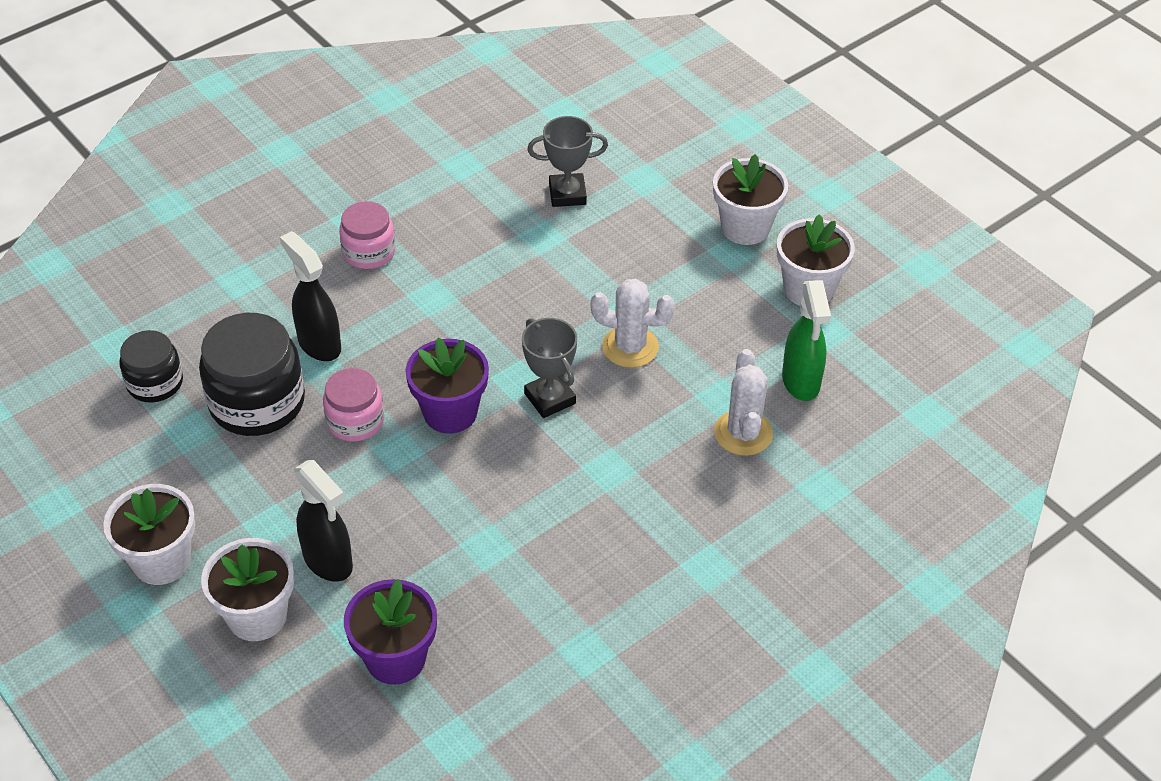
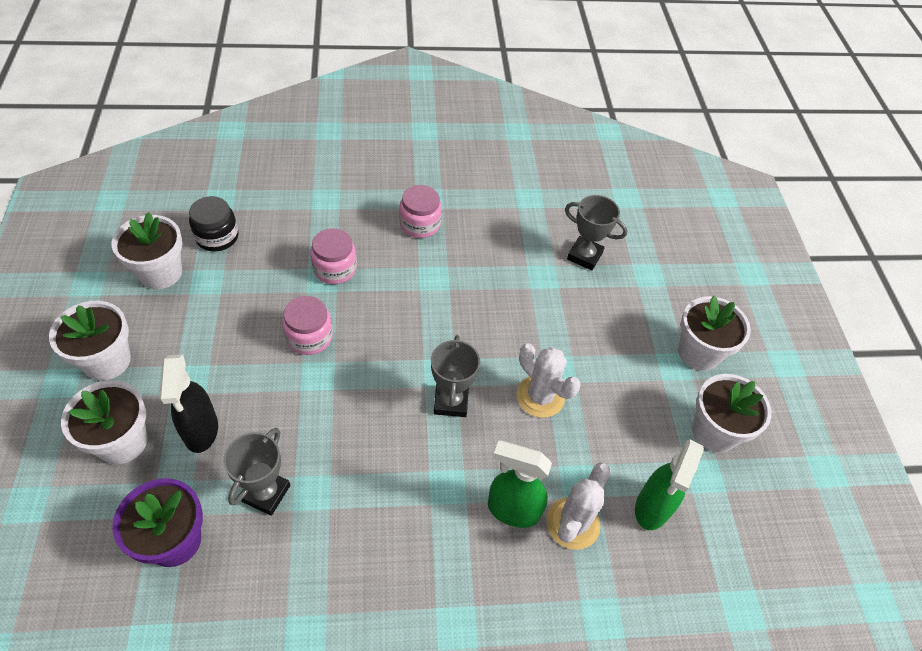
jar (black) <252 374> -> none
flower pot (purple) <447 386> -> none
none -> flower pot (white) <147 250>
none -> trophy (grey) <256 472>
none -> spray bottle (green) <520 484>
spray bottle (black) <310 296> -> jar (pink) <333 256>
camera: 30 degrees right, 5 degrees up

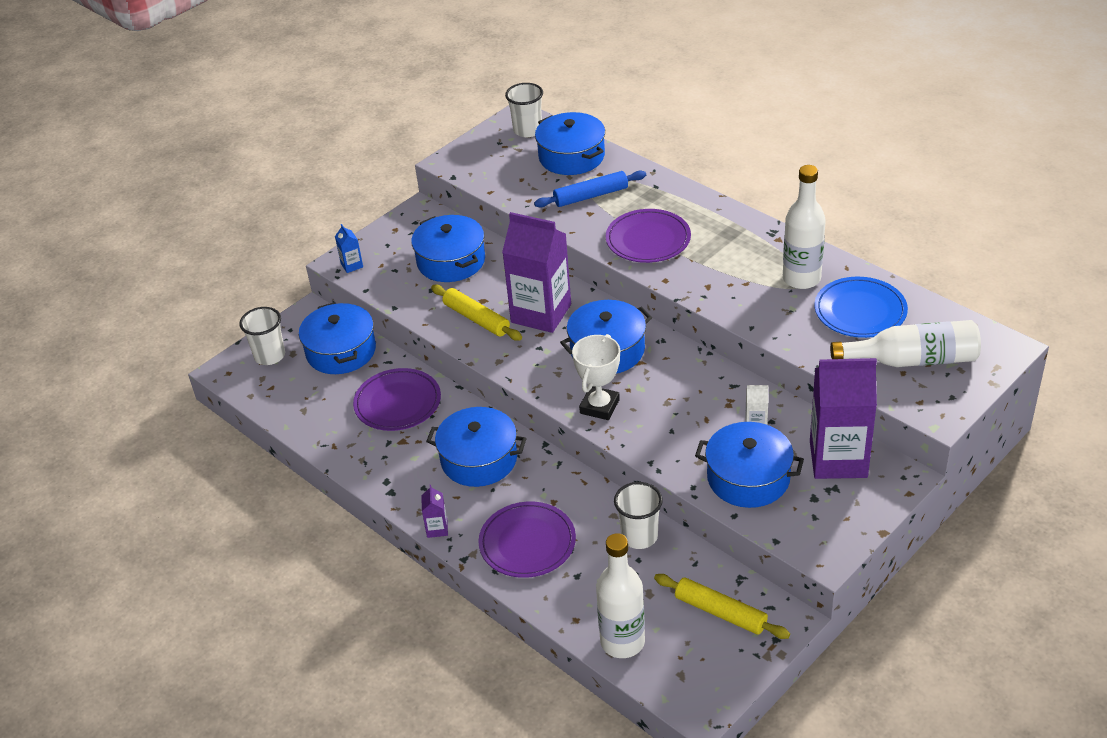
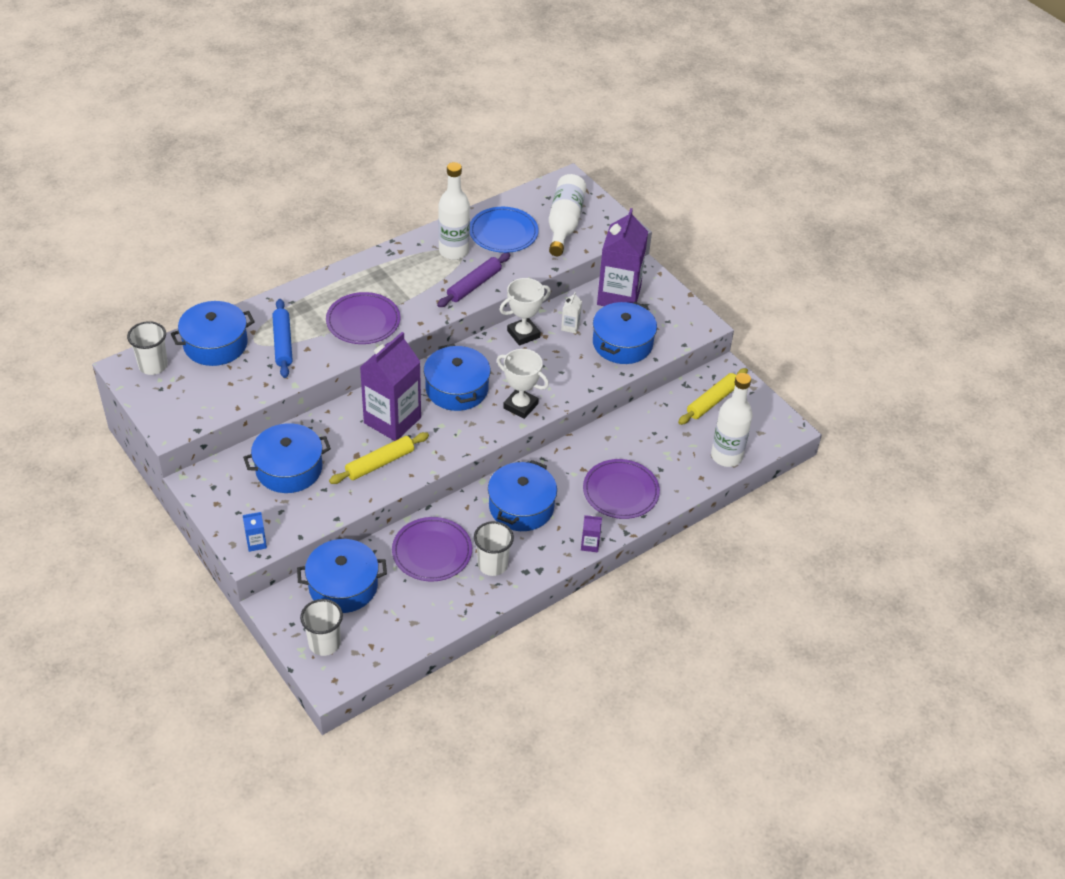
none -> rolling pin (purple) <473 279>
none -> trophy (white) <525 312>
cup (white) <638 515> -> cup (white) <494 548>, shifted
camera: 85 degrees left, 5 degrees up

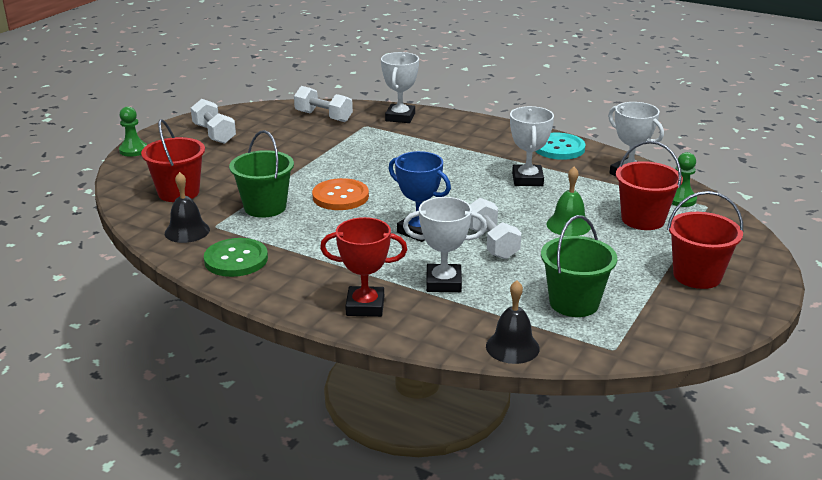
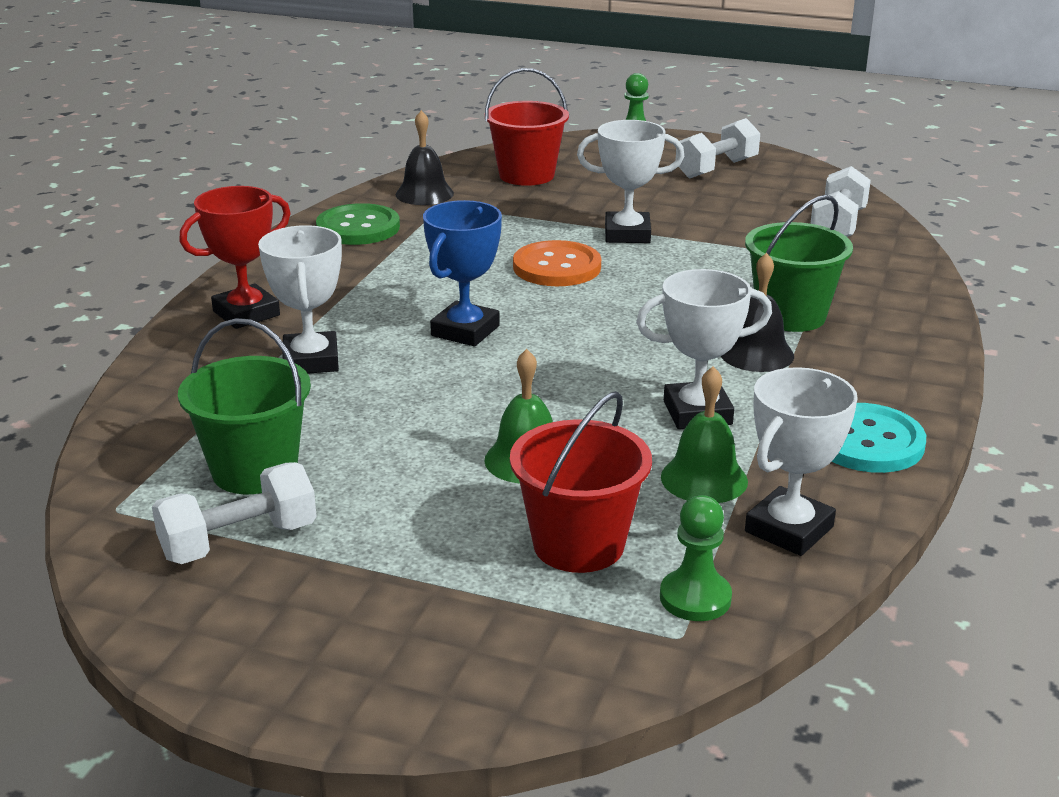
bucket (red) <705 240> -> none
none -> bell (green) <704 434>
bucket (green) <261 174> -> bucket (green) <799 263>, shifted
trophy (white) <400 87> -> trophy (white) <630 181>, shifted
dumbbell (white) <495 228> -> dumbbell (white) <234 513>, shifted
bell (black) <513 322> -> bell (black) <757 312>, shifted
trophy (red) <363 267> -> trophy (red) <235 257>, 60 degrees clockwise
camera: 80 degrees right, 0 degrees up

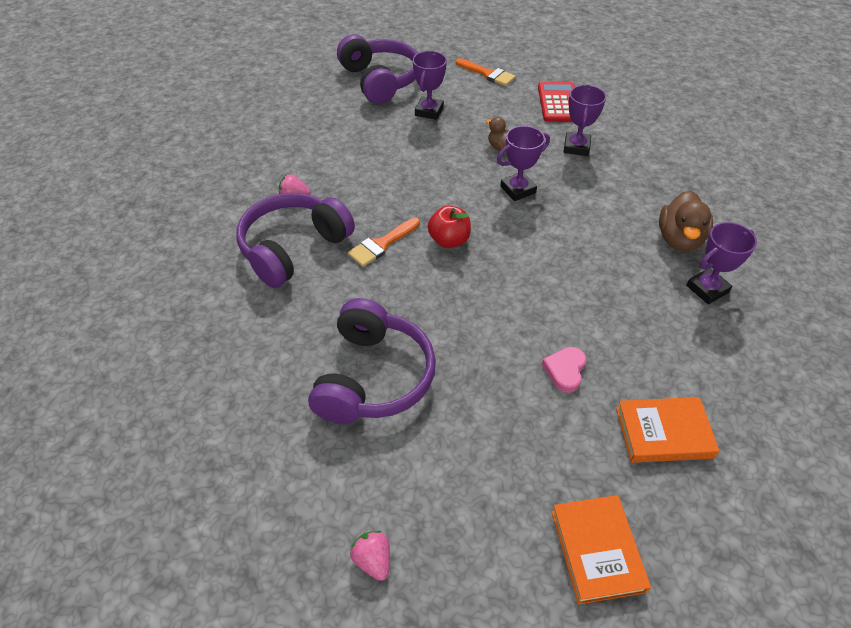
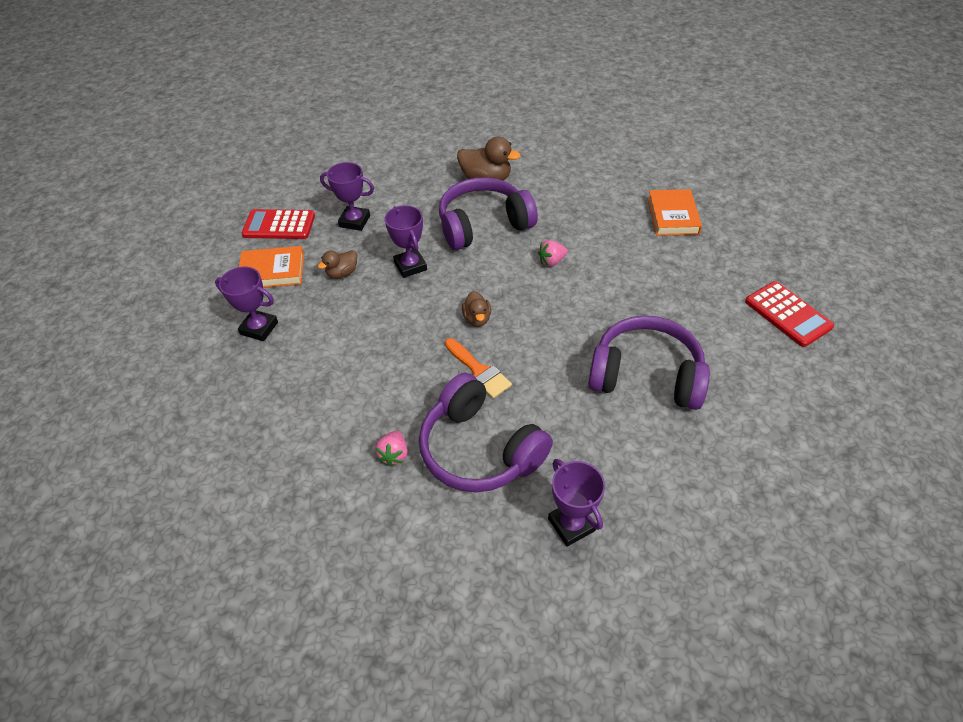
brush (orange) <486 72> -> none
heart (pink) <564 370> -> none
none -> calculator (red) <789 314>
headphones (purple) <377 69> -> headphones (purple) <488 213>, shifted
strawberry (pink) <370 556> -> strawberry (pink) <553 253>, shifted
book (orange) <601 550> -> book (orange) <271 267>, shifted
trophy (purple) <721 263> -> trophy (purple) <576 503>, shifted
apple (red) <449 227> -> duck (brown) <476 308>
camera: 85 degrees left, 0 degrees up

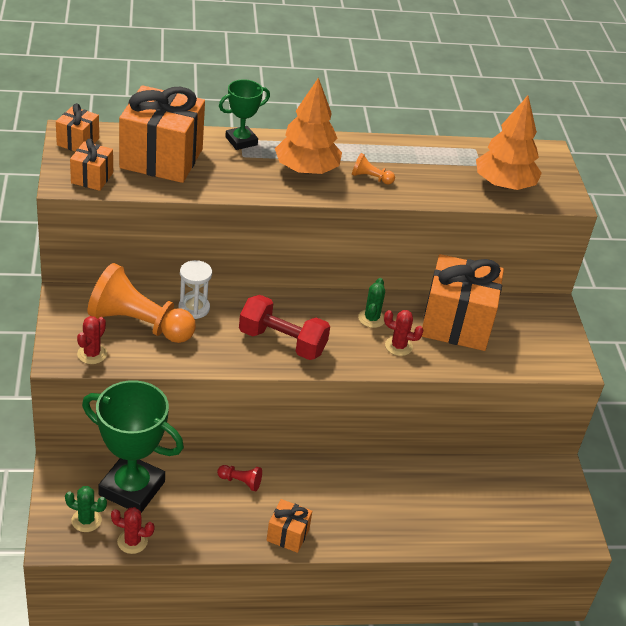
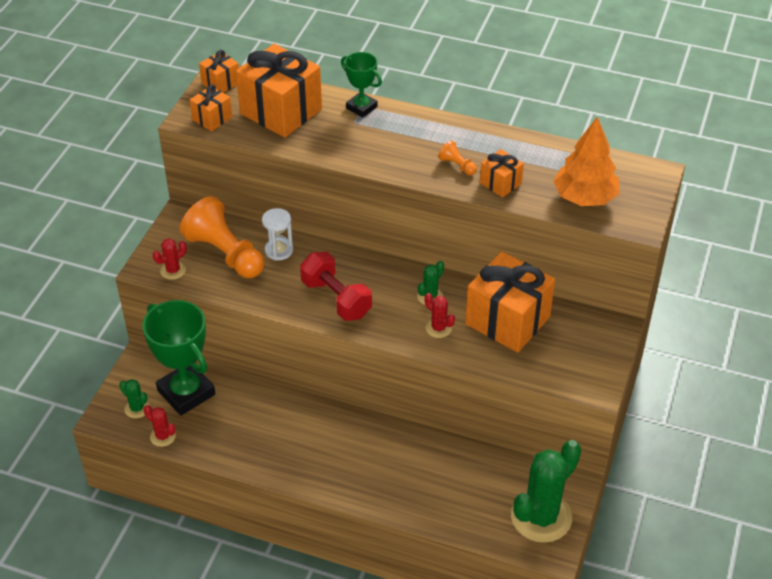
pawn (red) <239 478> -> none
tree (orange) <308 125> -> none
none -> cactus (green) <546 491>
gift (orange) <289 526> -> gift (orange) <502 173>, shifted
trophy (green) <244 114> -> trophy (green) <361 84>, 45 degrees clockwise
camera: 30 degrees right, 5 degrees up

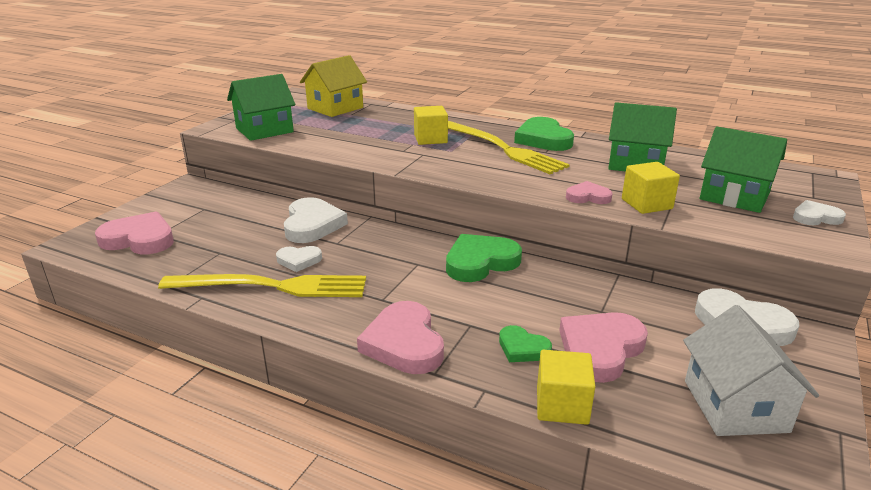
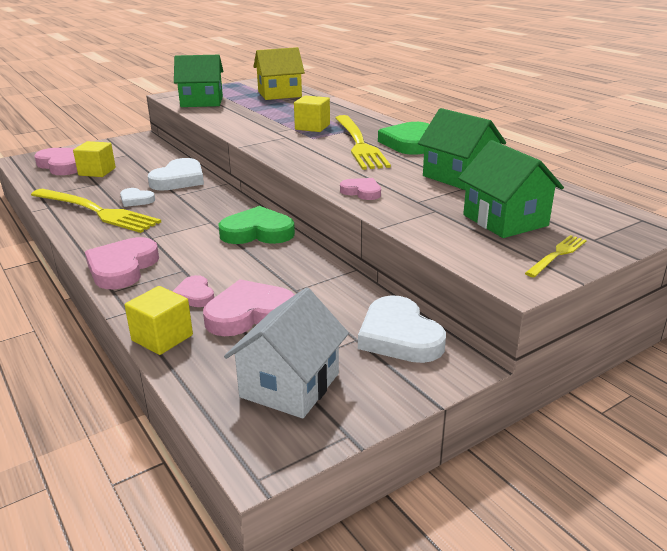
cube (yellow) <651 188> -> cube (yellow) <94 159>, shifted
heart (white) <819 212> -> fork (yellow) <556 256>
heart (green) <525 343> -> heart (pink) <193 291>
camera: 30 degrees right, 0 degrees up

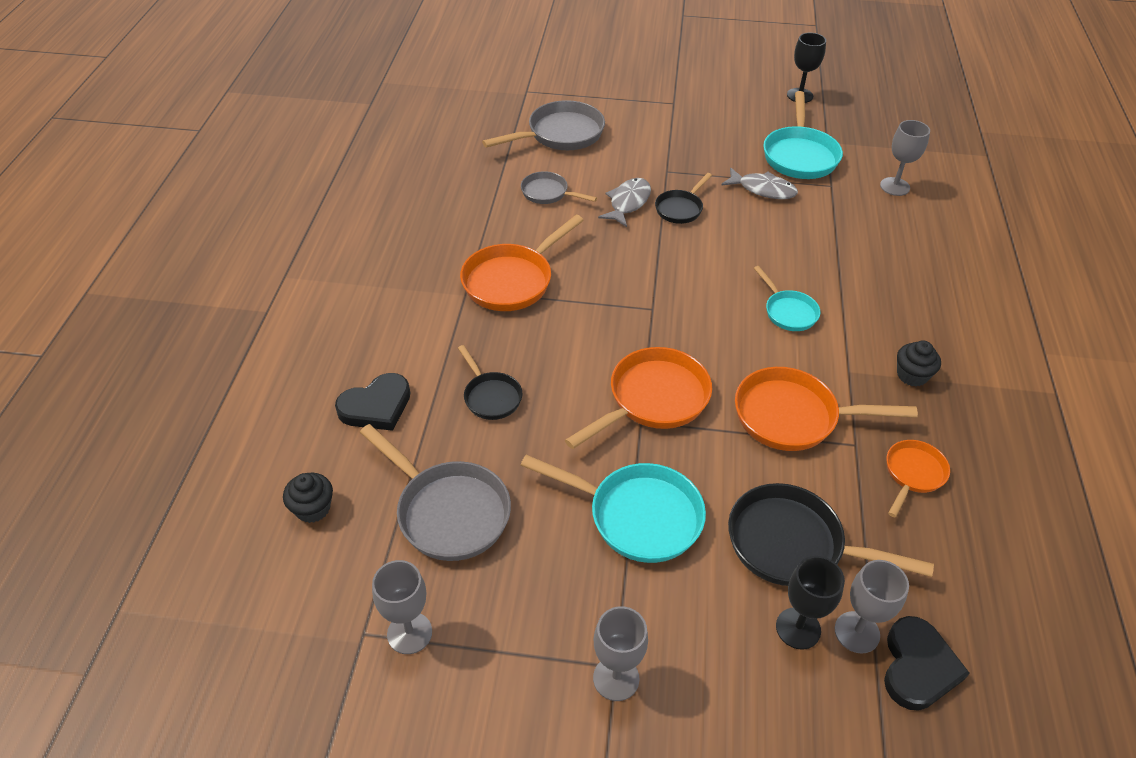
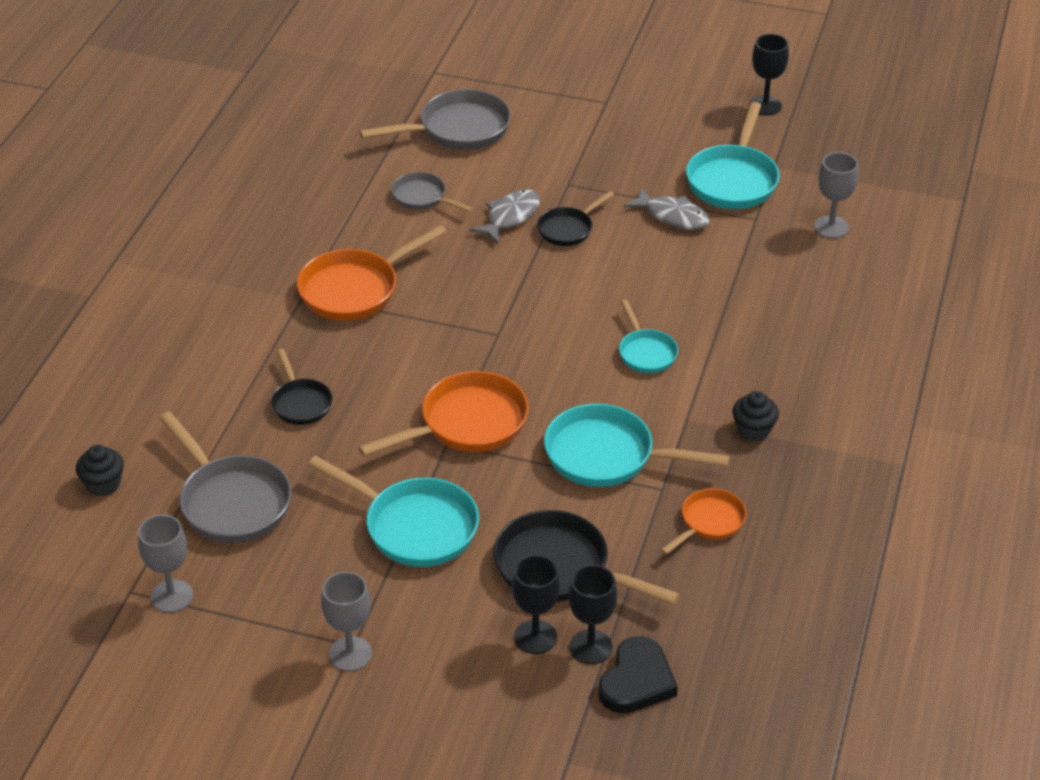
heart (black) <372 402> -> none
pan (orange) <826 409> -> pan (turquoise) <637 445>
goblet (grey) <872 607> -> goblet (black) <593 614>
camera: 10 degrees right, 5 degrees down

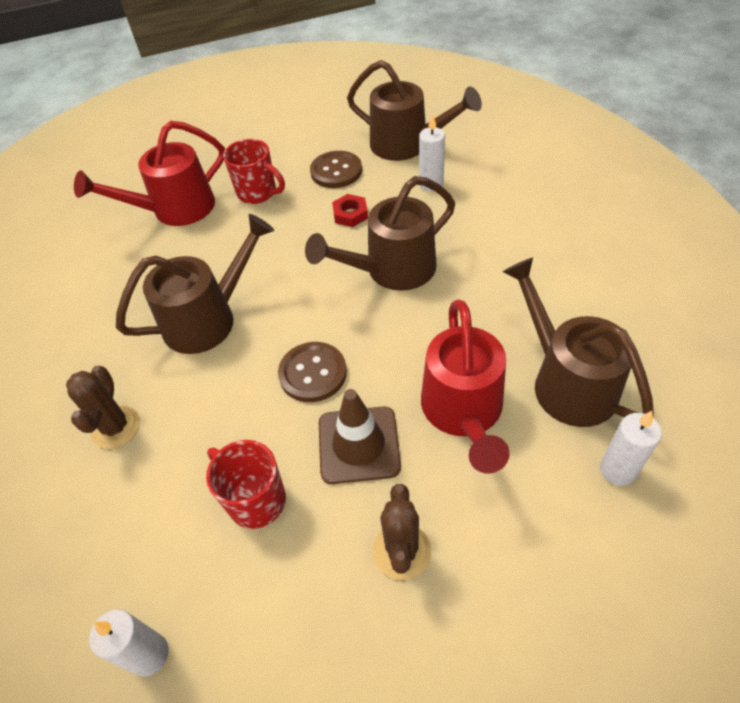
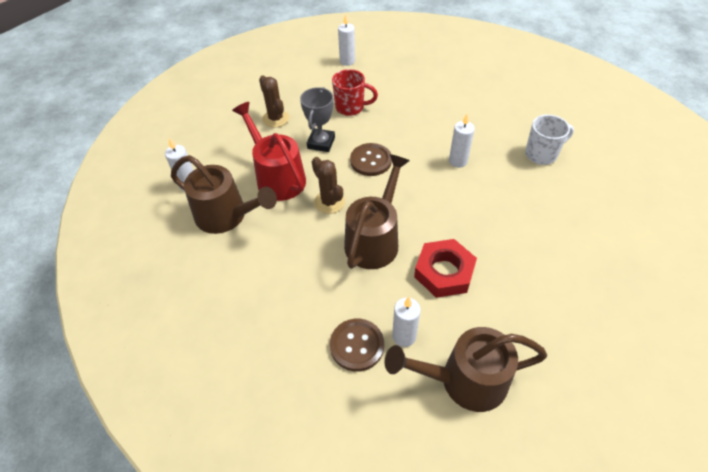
watering can (red) <149 173> -> none
mug (red) <254 171> -> none
none -> mug (white) <549 139>
cactus (brown) <103 407> -> cactus (brown) <328 185>, shifted
button (brown) <336 169> -> button (brown) <357 345>, shifted
watering can (brown) <195 284> -> candle (white) <462 140>
traffic cone (brown) <360 436> -> trophy (grey) <317 119>
nut (red) <350 210> -> nut (red) <445 268>, x1.81
camera: 145 degrees right, 0 degrees up

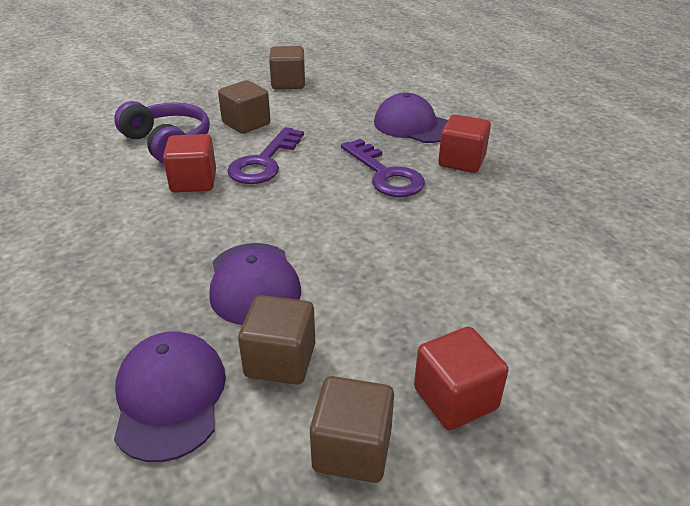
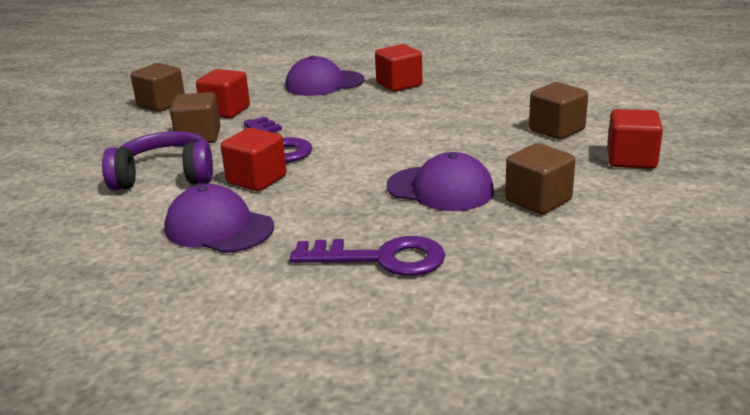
none -> cube (red) <223 93>
cap (purple) <170 396> -> cap (purple) <219 218>, shifted
cube (brown) <352 429> -> cube (brown) <558 110>, shifted
key (purple) <383 168> -> key (purple) <367 256>, shifted
camera: 50 degrees left, 10 degrees down

